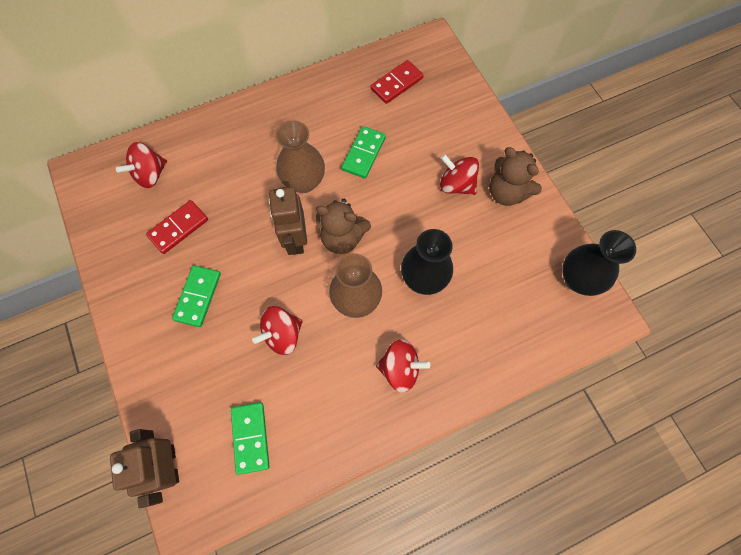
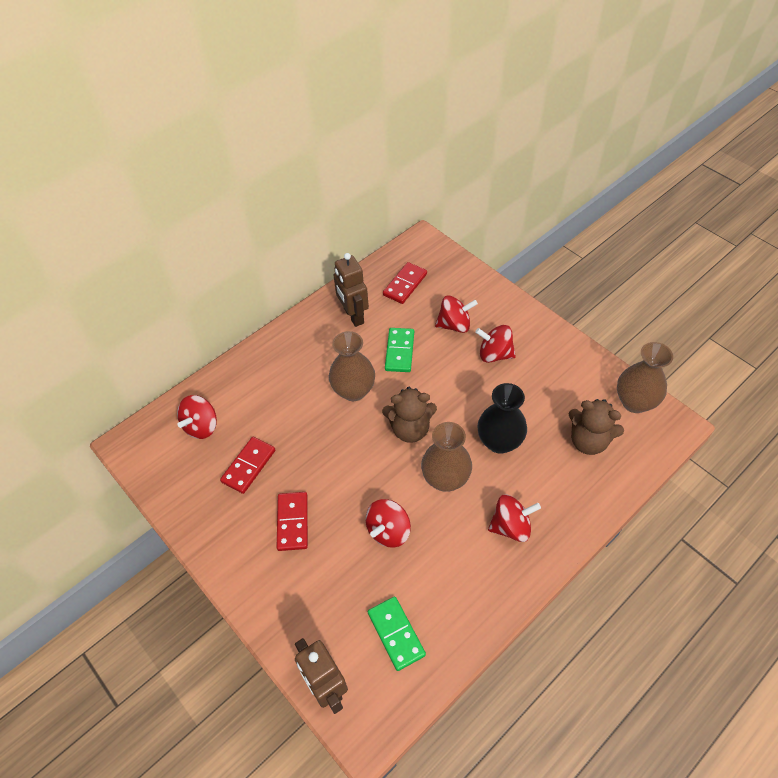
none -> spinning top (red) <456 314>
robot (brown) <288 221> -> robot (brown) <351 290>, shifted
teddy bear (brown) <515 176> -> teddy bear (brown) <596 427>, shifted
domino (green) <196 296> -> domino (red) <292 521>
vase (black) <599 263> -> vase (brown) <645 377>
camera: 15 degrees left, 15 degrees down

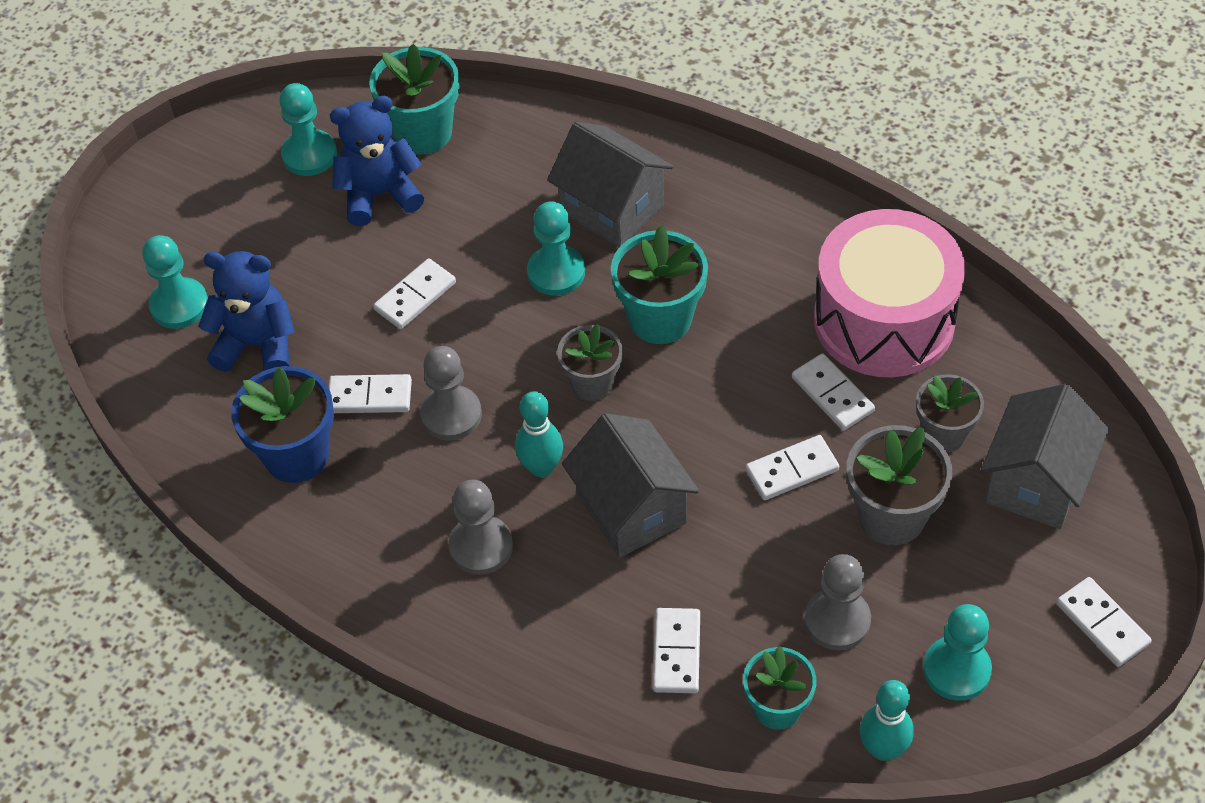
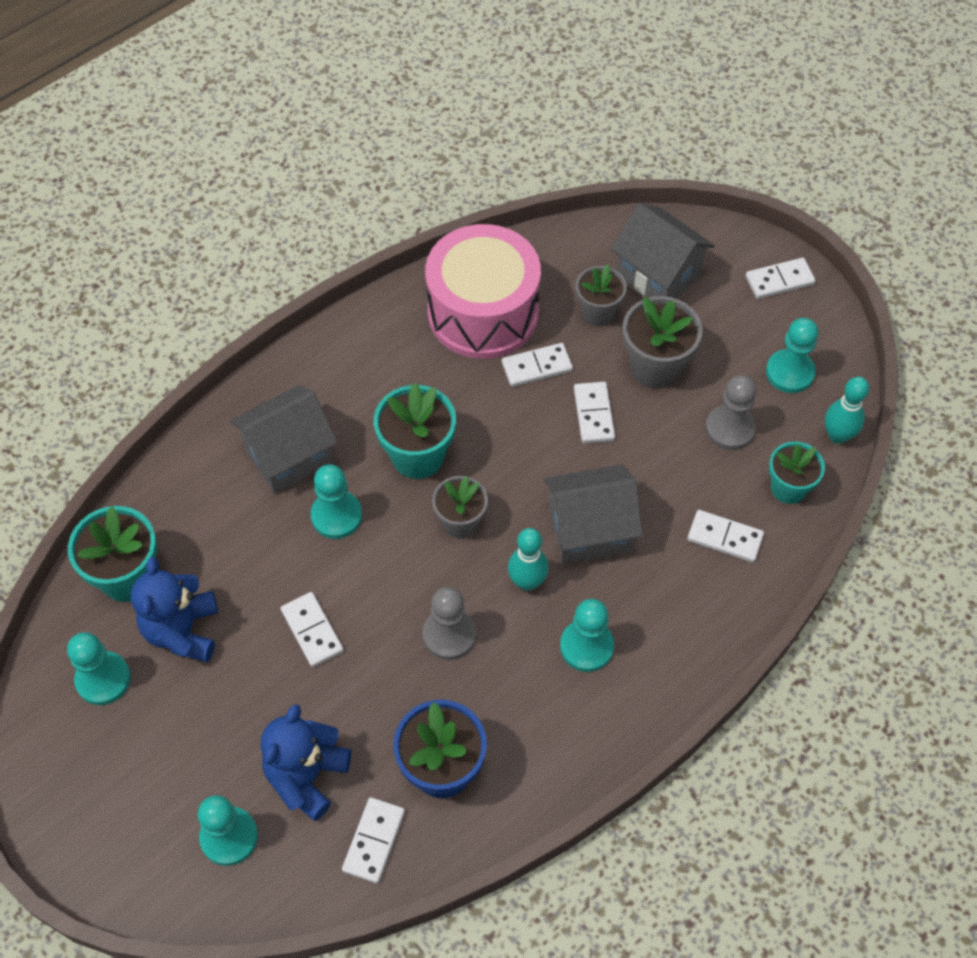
domino (white) <370 393> -> domino (white) <373 840>, shifted
pawn (grey) <481 527> -> pawn (turquoise) <587 635>
camera: 75 degrees left, 5 degrees up

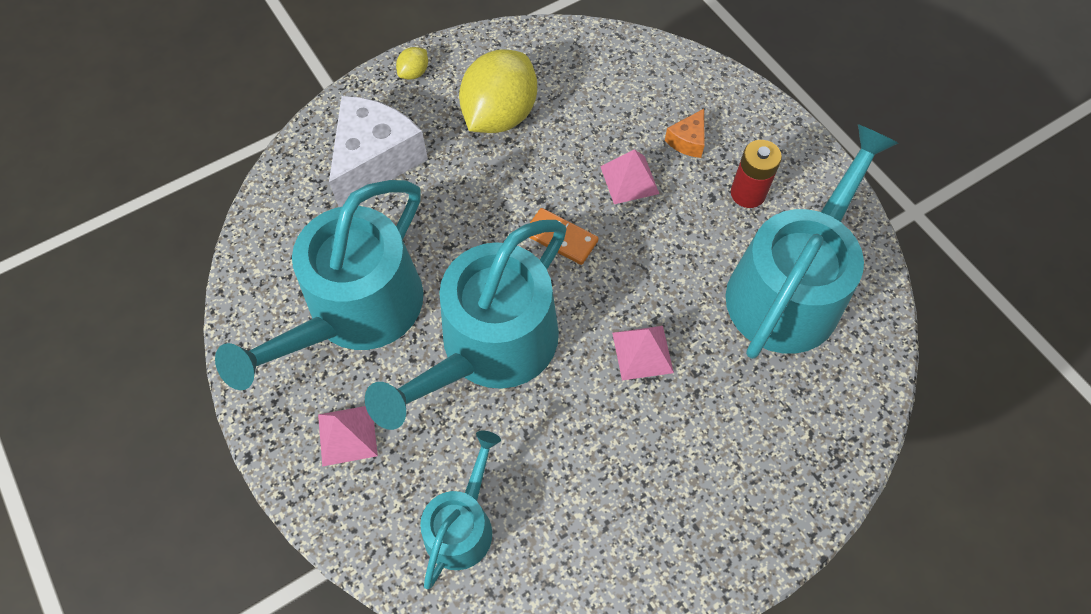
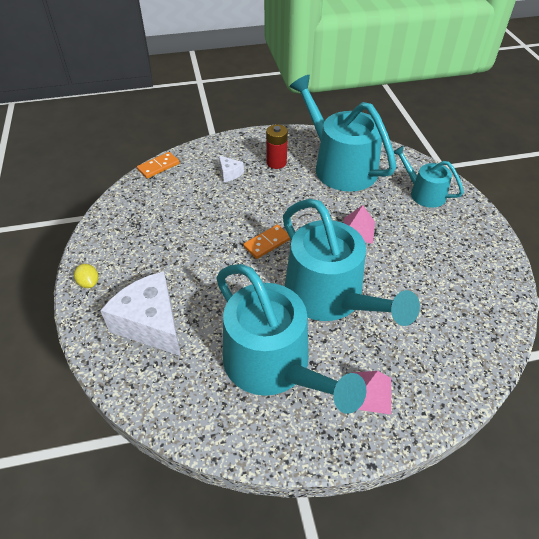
lemon (yellow) <498 91> -> none
pyramid (pink) <629 176> -> none
none -> domino (orange) <158 165>
watering can (turquoise) <460 510> -> watering can (turquoise) <429 177>, shifted
cheese (orange) <685 133> -> cheese (white) <231 168>
camera: 70 degrees left, 15 degrees down

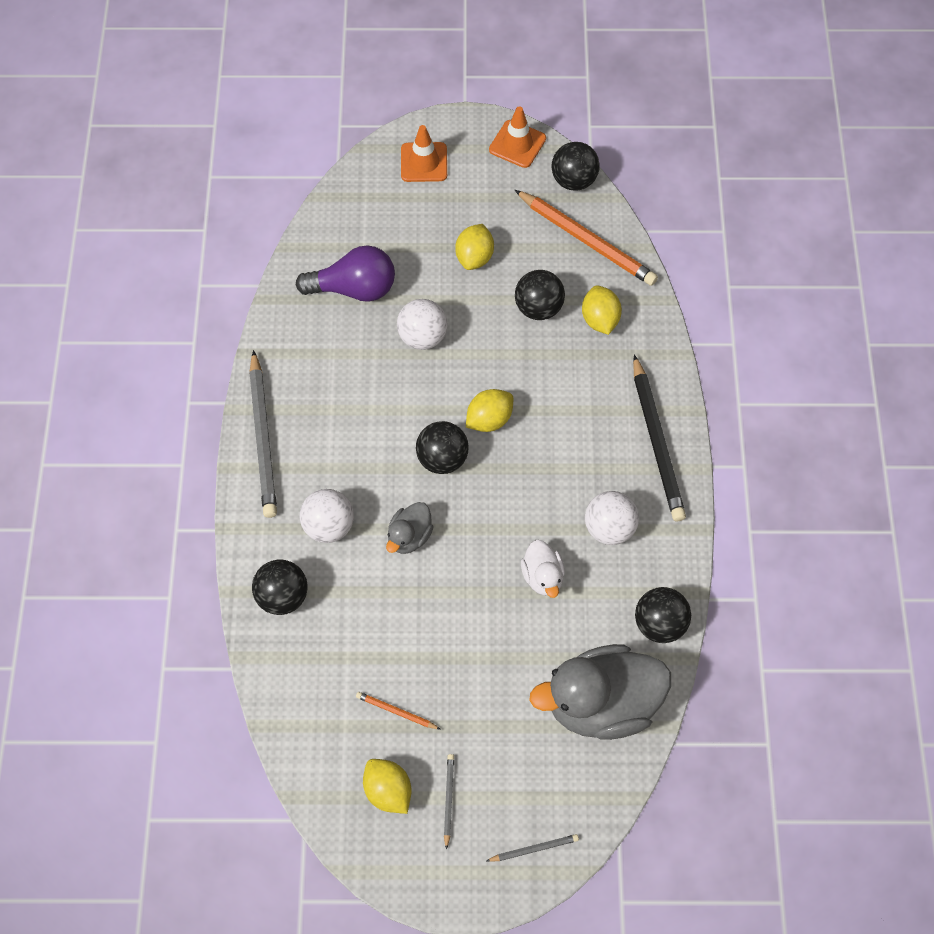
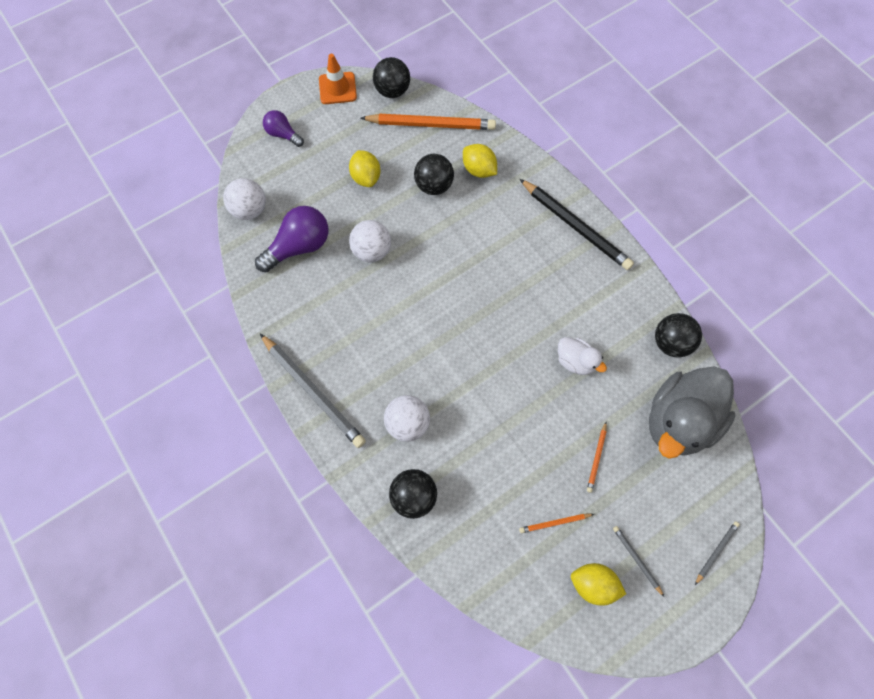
duck (grey) <410 528> -> none
ball (black) <442 447> -> none
lemon (yellow) <490 410> -> none
none -> pencil (orange) <597 457>
ball (white) <612 518> -> ball (white) <244 199>, shifted
traffic cone (orange) <424 153> -> light bulb (purple) <283 128>
camera: 35 degrees left, 5 degrees up

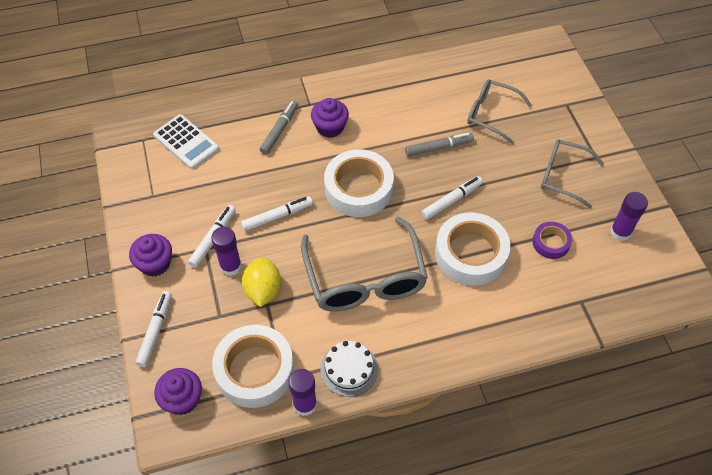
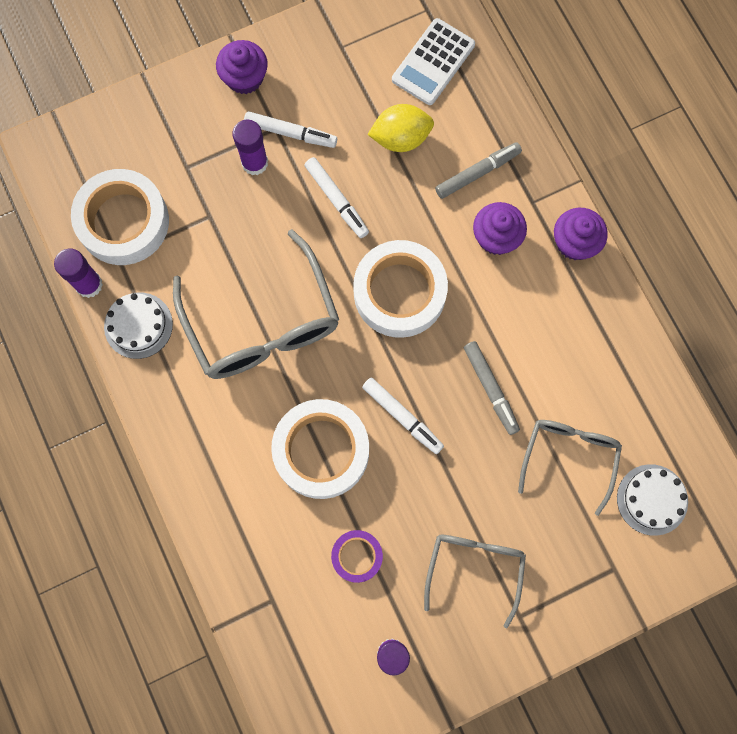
marker (white) <153 329> -> none
none -> cake (white) <652 500>
cupcake (purple) <178 391> -> cupcake (purple) <581 234>, shifted
lemon (yellow) <261 282> -> lemon (yellow) <400 128>, shifted
marker (grey) <279 127> -> marker (grey) <478 170>, 45 degrees counterclockwise
glasses (grey) <364 263> -> glasses (grey) <256 304>, 90 degrees counterclockwise
camera: 80 degrees right, 20 degrees up

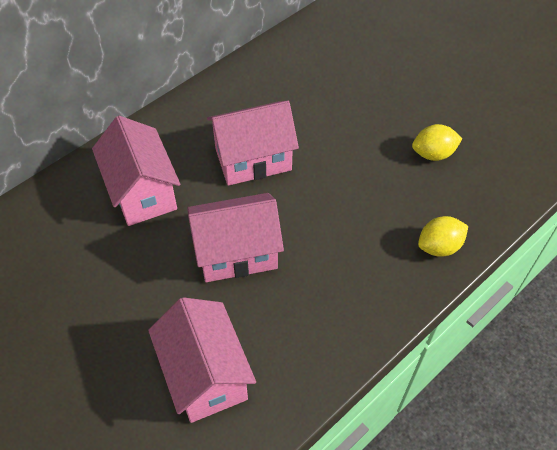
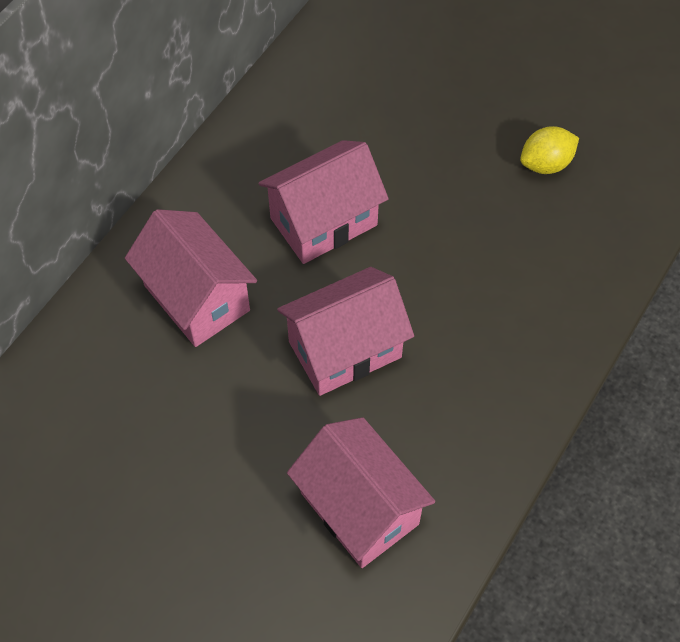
lemon (yellow) <443 236> -> none
camera: 15 degrees left, 5 degrees up

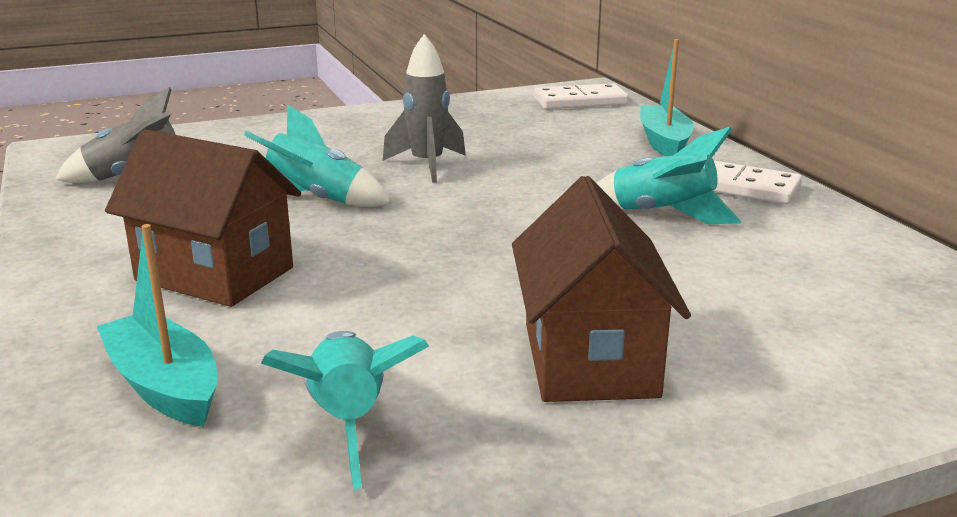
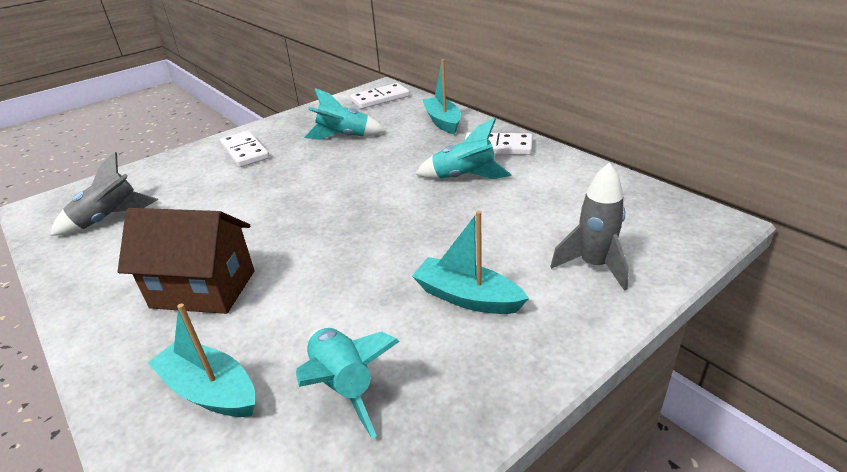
none -> domino (white) <244 149>
rocket (turquoise) <317 155> -> rocket (turquoise) <345 114>, shifted
rocket (grey) <424 108> -> rocket (grey) <589 226>, shifted
house (brown) <601 289> -> boat (turquoise) <470 262>
camera: 15 degrees left, 10 degrees up

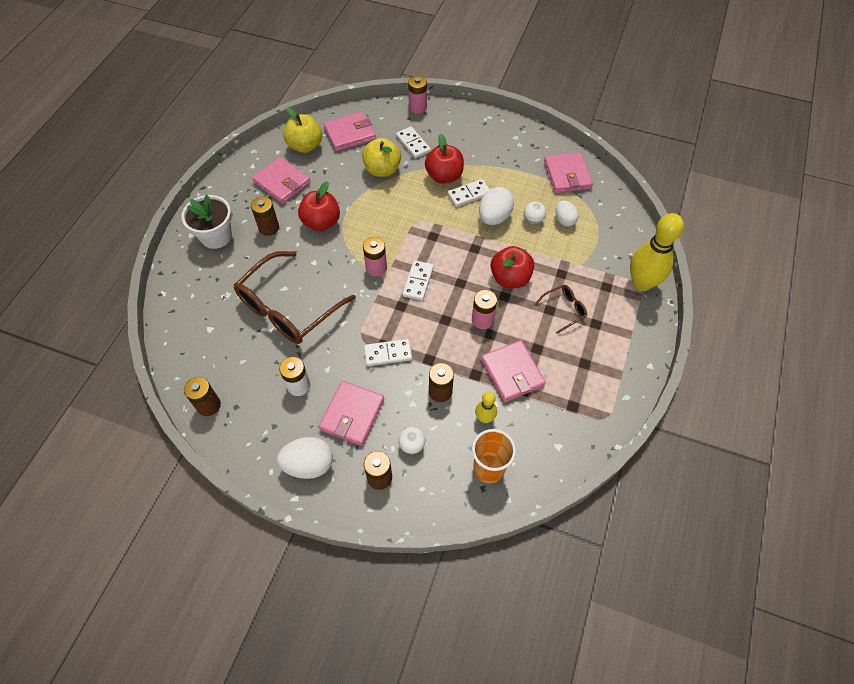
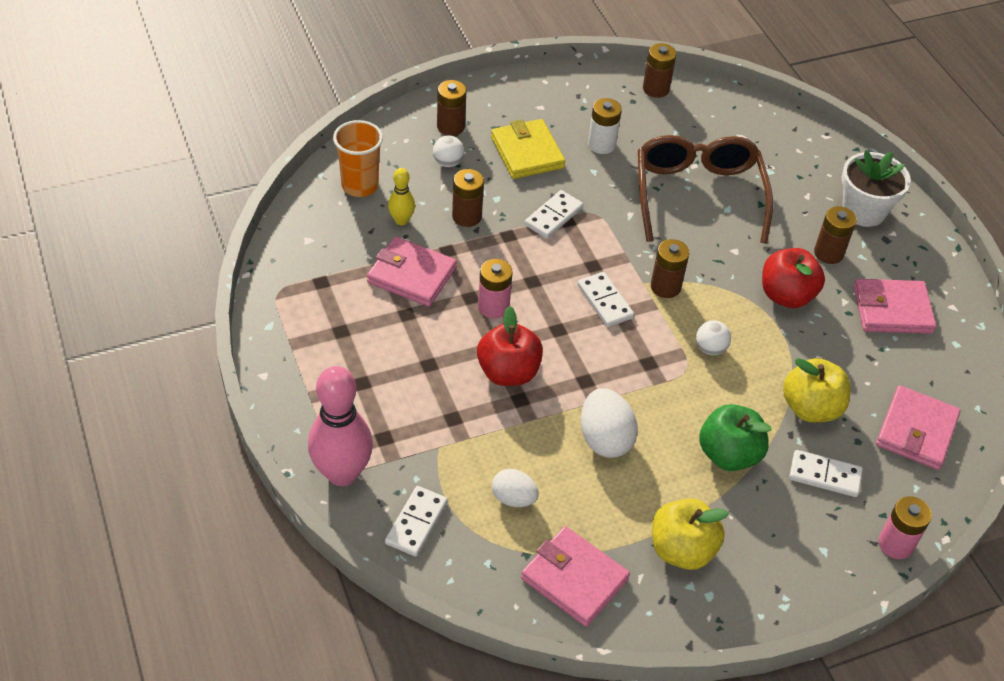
egg (white) <305 458> -> none
glasses (brown) <561 309> -> none
apple (yellow) <302 130> -> apple (yellow) <690 534>, shifted
domino (white) <469 193> -> domino (white) <416 521>, shifted
ball (white) <535 213> -> ball (white) <713 337>, shifted
wallet (pink) <351 413> -> wallet (yellow) <528 149>
battery (pink) <375 256> -> battery (brown) <670 268>
apple (red) <444 158> -> apple (green) <735 437>
bowling pin (yellow) <657 252> -> bowling pin (pink) <340 426>
camera: 135 degrees right, 10 degrees down

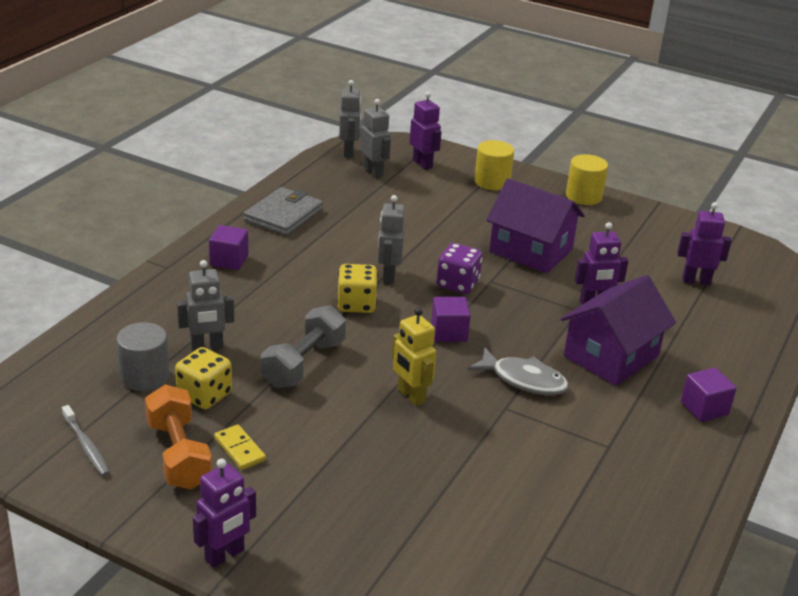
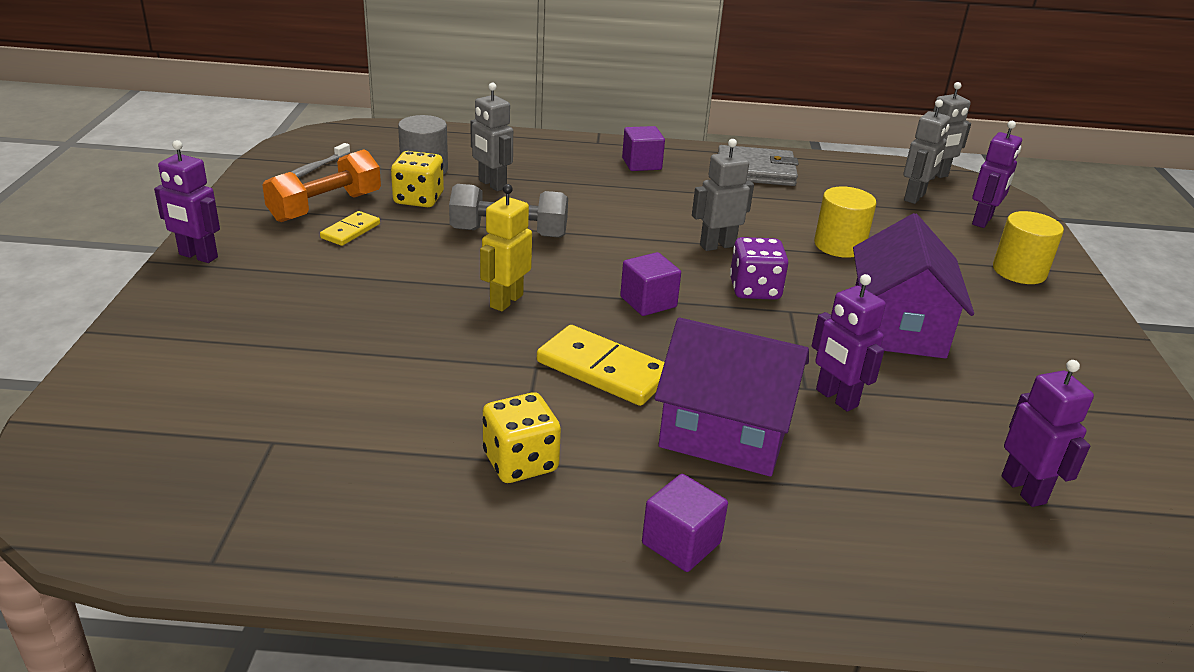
dice (yellow) <357 288> -> dice (yellow) <522 438>, shifted
cylinder (yellow) <587 179> -> cylinder (yellow) <845 222>, shifted
fish (grey) <518 371> -> domino (yellow) <600 365>
camera: 65 degrees right, 0 degrees up

